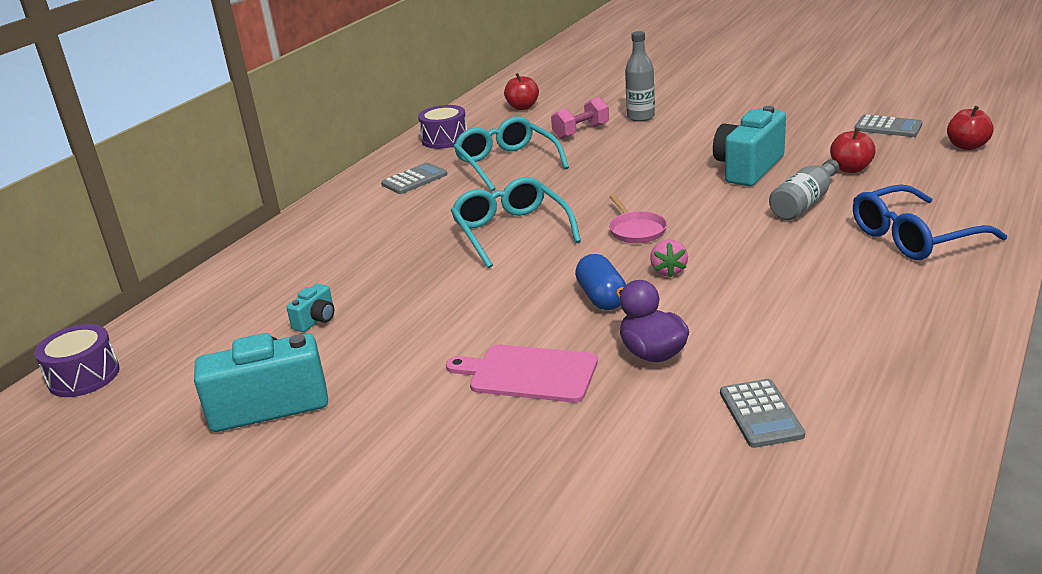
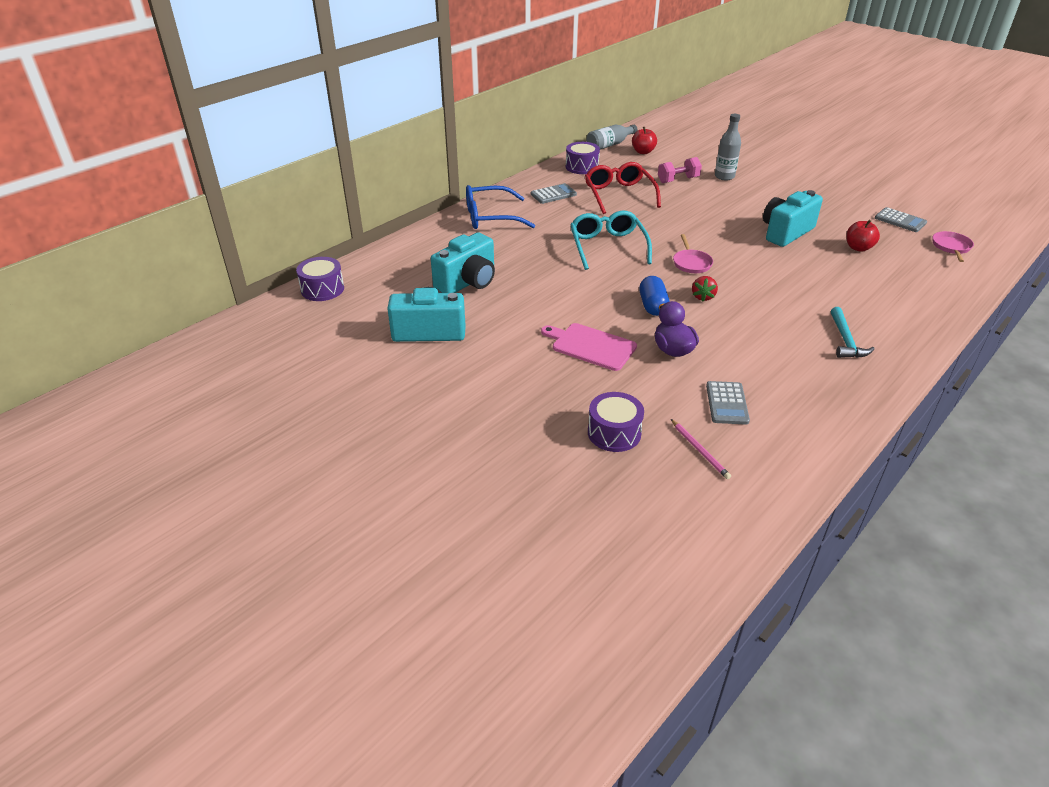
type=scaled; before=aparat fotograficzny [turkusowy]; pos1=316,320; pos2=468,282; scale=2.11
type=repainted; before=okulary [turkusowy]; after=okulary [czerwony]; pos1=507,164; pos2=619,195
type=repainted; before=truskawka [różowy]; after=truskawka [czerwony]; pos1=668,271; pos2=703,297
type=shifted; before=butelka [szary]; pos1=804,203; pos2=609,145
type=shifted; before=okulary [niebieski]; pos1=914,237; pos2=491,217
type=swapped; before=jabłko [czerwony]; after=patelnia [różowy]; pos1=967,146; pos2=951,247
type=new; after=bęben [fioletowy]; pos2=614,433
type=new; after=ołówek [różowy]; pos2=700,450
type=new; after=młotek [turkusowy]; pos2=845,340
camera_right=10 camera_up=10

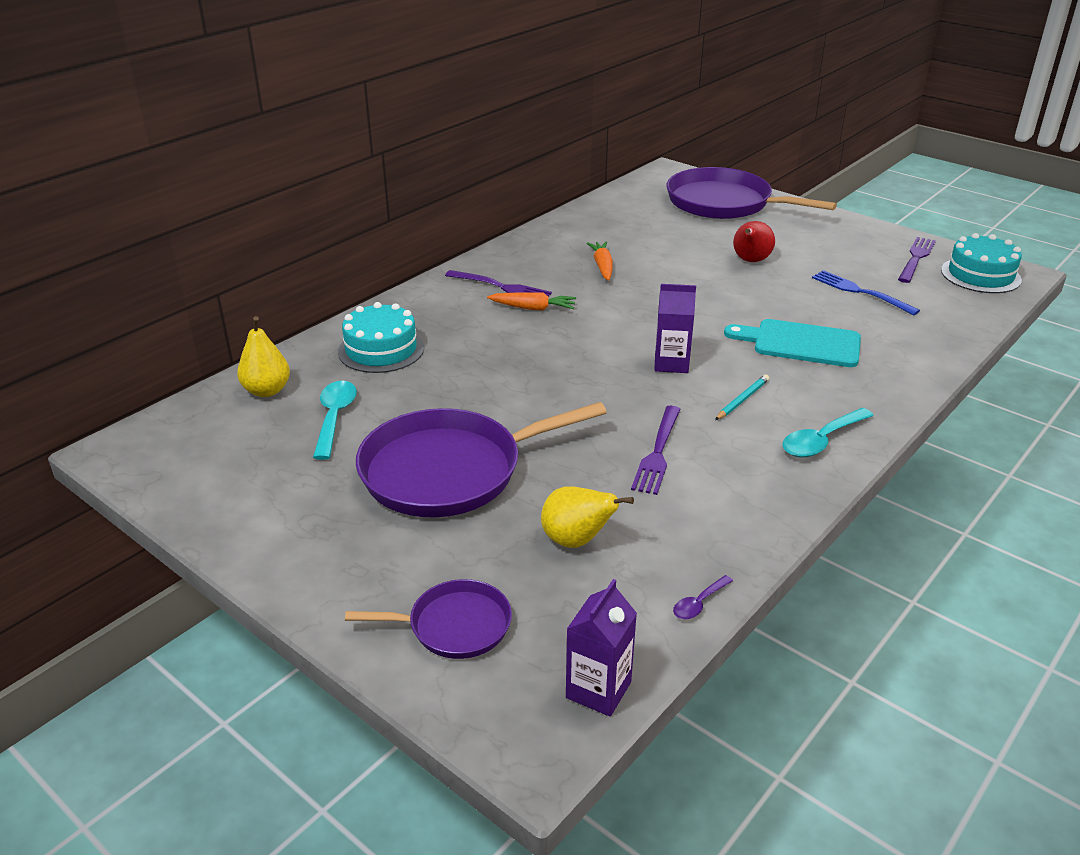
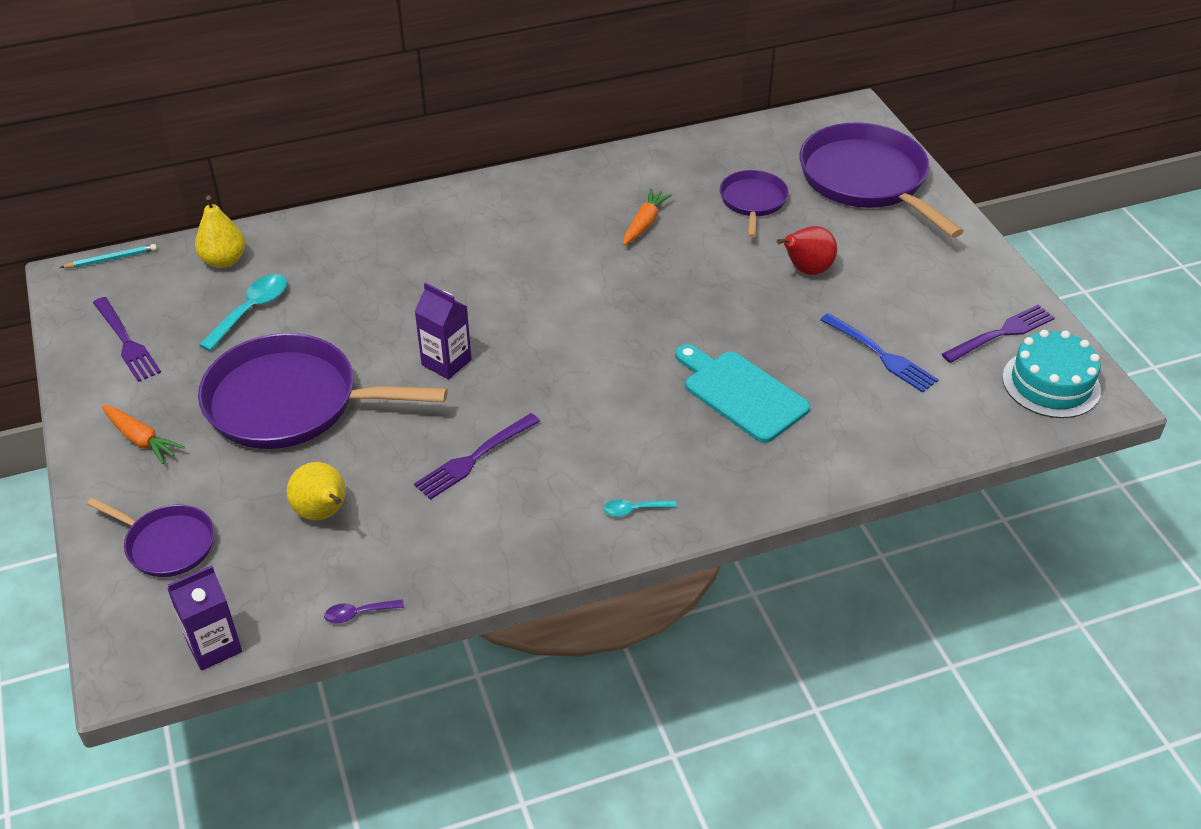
type=gone; before=tort [turkusowy]; pos1=381,349
type=shifted; before=widelec [fioletowy]; pos1=501,287; pos2=126,342
type=shifted; before=marchewka [pomarańczowy]; pos1=532,308; pos2=141,439
type=shifted; before=karton mleka [fioletowy]; pos1=671,363; pos2=446,362
type=shifted; before=ołówek [turkusowy]; pos1=742,400; pos2=111,259
type=scaled; before=łyżka [turkusowy]; pos1=821,441; pos2=634,510; scale=0.54
type=rotated; before=widelec [niebieski]; pos1=860,292; pos2=881,355; turn=150
type=new; after=patelnia [fioletowy]; pos2=753,201
camera_right=30 camera_up=10

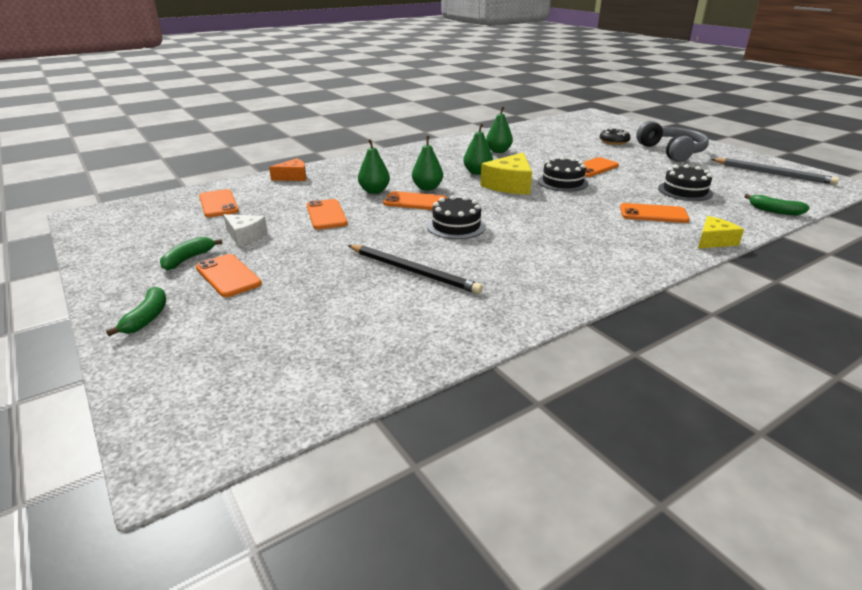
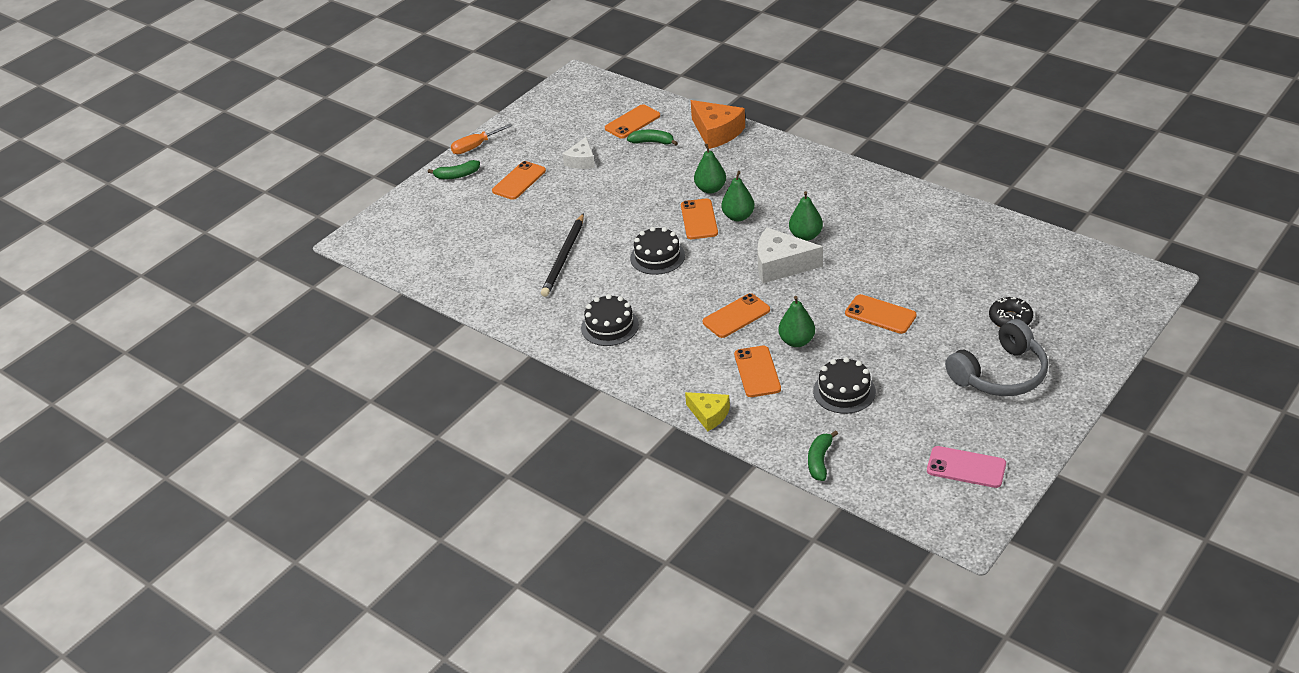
type=shifted; before=banan [zielony]; pos1=188,259; pos2=652,142
type=scaled; before=ser [pomarańczowy]; pos1=293,177; pos2=716,132; scale=1.62
type=shifted; before=telefon [pomarańczowy]; pos1=326,215; pos2=736,316
type=repainted; before=ser [żółty]; after=ser [biały]; pos1=510,185; pos2=781,265
type=shifted; before=gruszka [zielony]; pos1=498,151; pos2=796,341
type=shifted; before=tort [czarny]; pos1=562,182; pos2=609,326
type=swapped; before=ołówek [szary]; after=telefon [różowy]; pos1=773,173; pos2=966,467
type=new; after=śrubokręt [pomarańczowy]; pos2=475,147
camera_right=75 camera_up=10

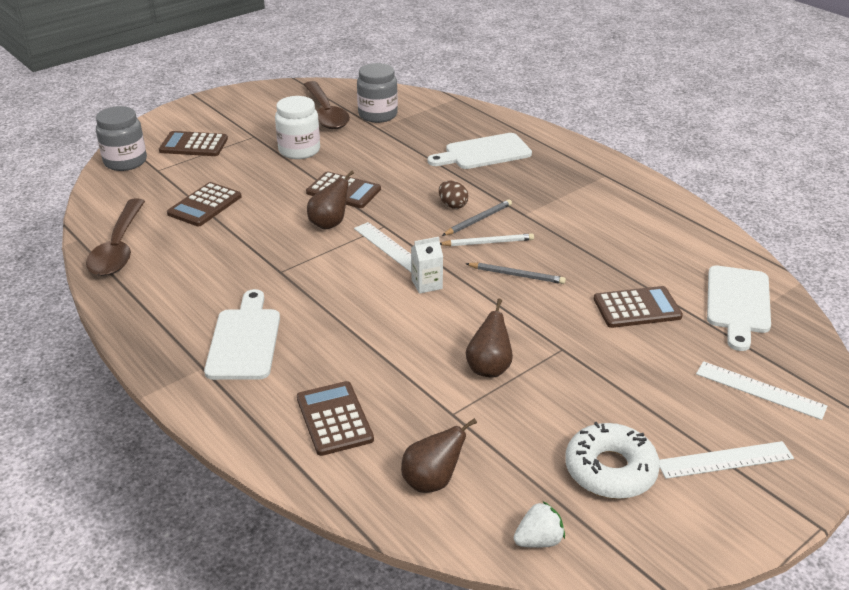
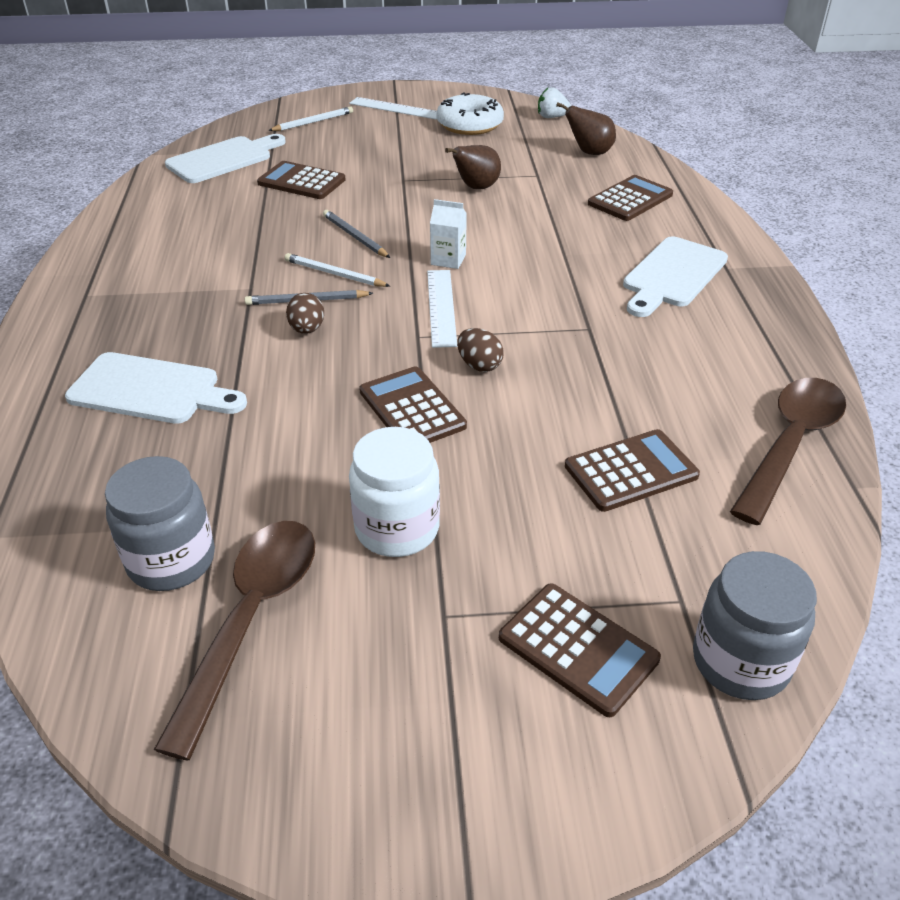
type=rotated; before=kalkulator [brązowy]; pos1=334,419; pos2=630,199; turn=-150
type=swapped; before=gruszka [brązowy]; after=jajko [brązowy]; pos1=329,224; pos2=479,365
type=swapped; before=linijka [biały]; after=ołówek [biały]; pos1=760,390; pos2=313,122
camera_right=-145 camera_up=5

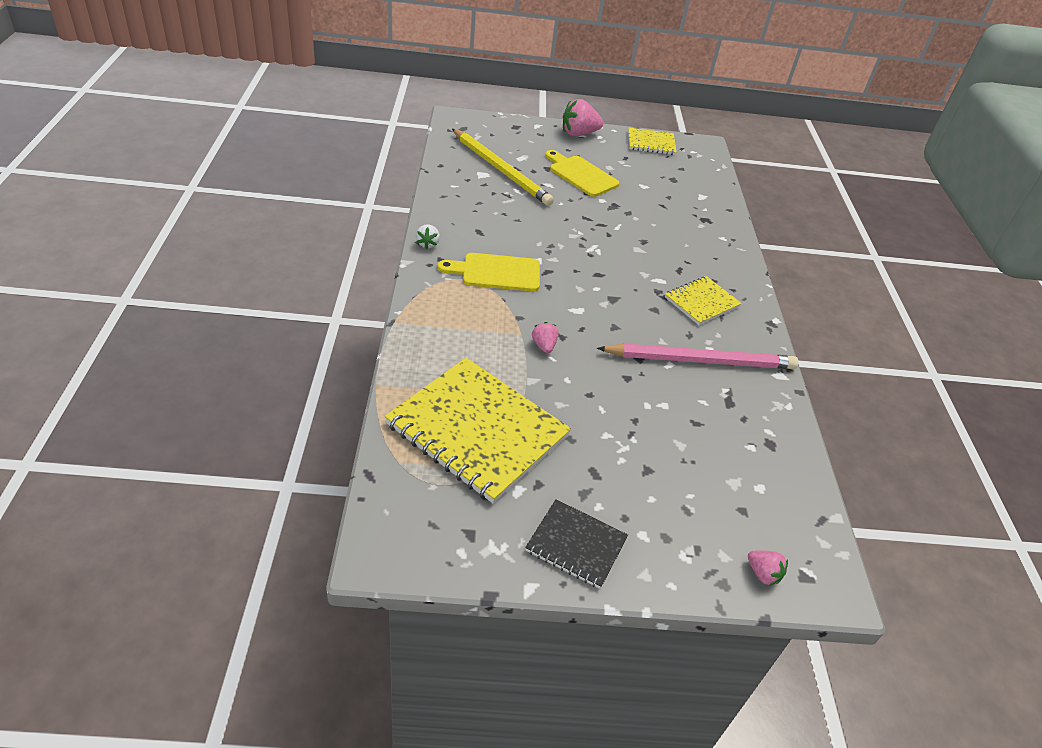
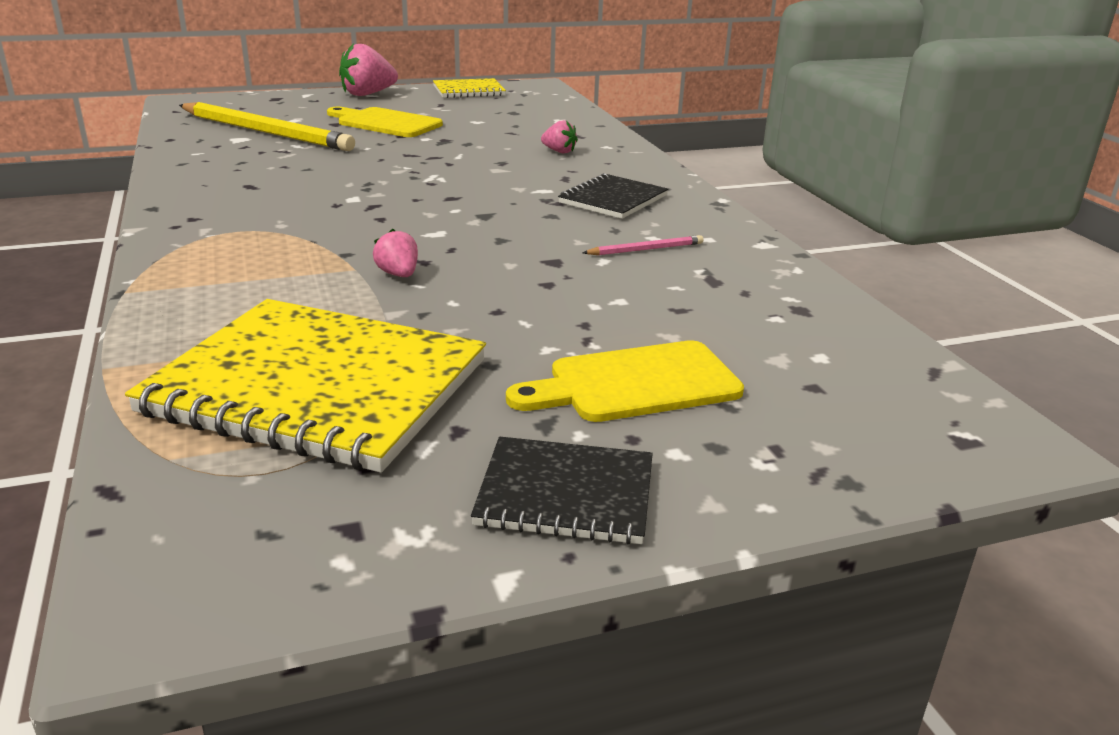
type=gone; before=truskawka [biały]; pos1=428,244
type=shifted; before=deska do krojenia [żółty]; pos1=496,272; pos2=635,384
type=scaled; before=ołówek [różowy]; pos1=700,360; pos2=645,249; scale=0.41
type=repainted; before=zeszyt [żółty]; after=zeszyt [czarny]; pos1=701,302; pos2=613,199
type=shifted; before=truskawka [różowy]; pos1=763,574; pos2=559,151
camera_right=-15 camera_up=-15

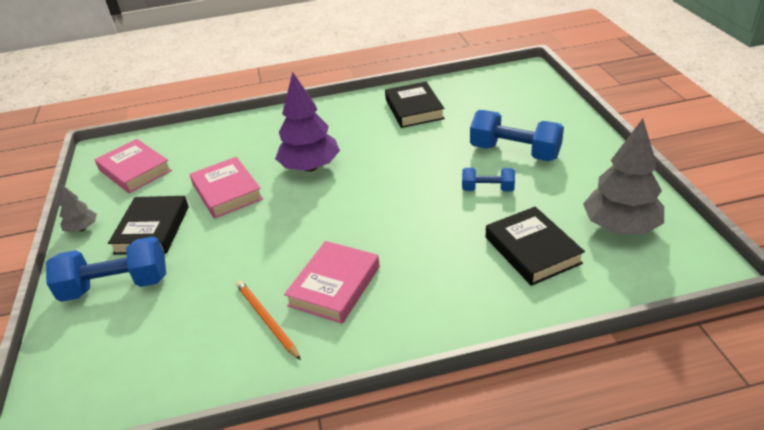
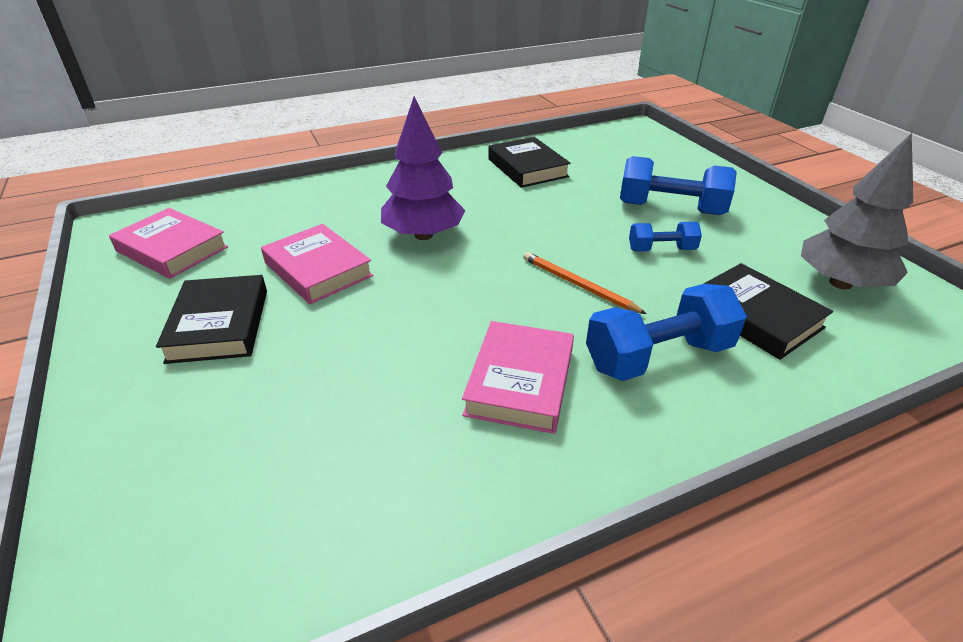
type=shifted; before=hantel [niebieski]; pos1=116,286; pos2=658,356
type=gone; before=drzewko [szary]; pos1=82,229
type=shifted; before=ołówek [pomarańczowy]; pos1=266,320; pos2=578,285
camera_right=-15 camera_up=0

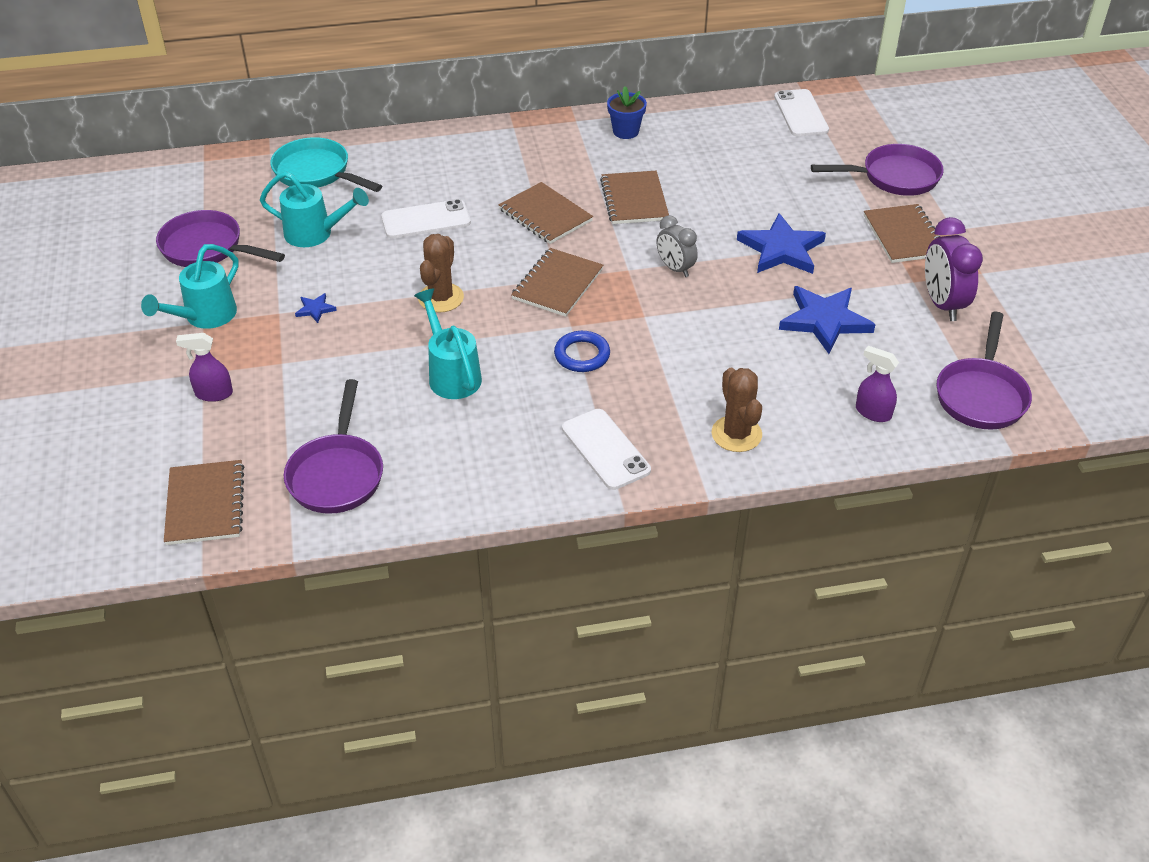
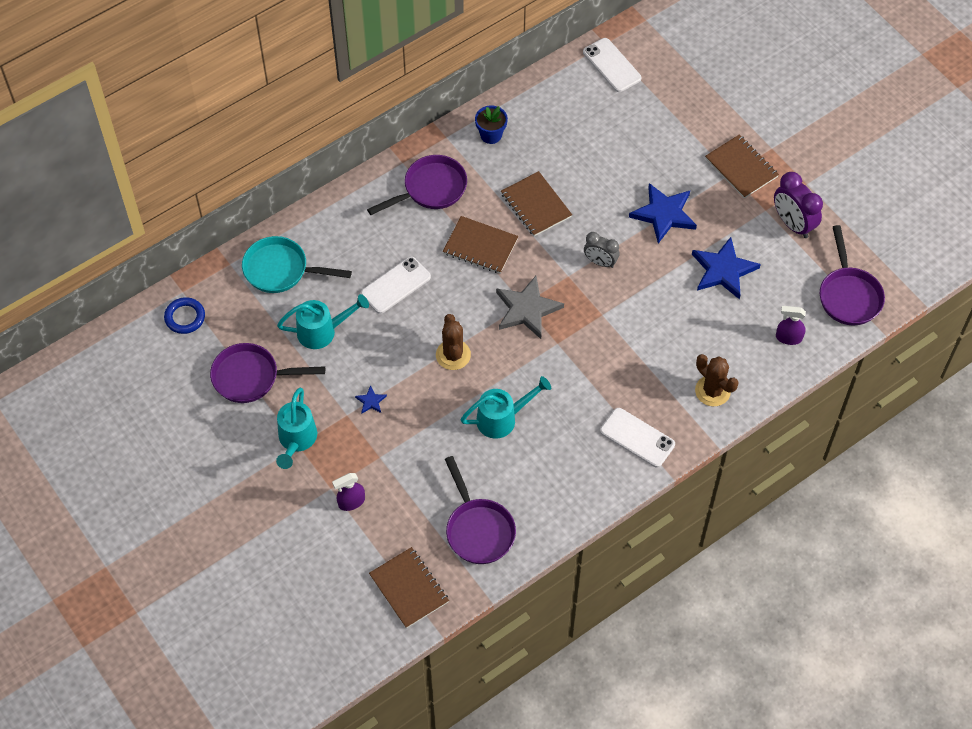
type=rotated; before=konewka [turkusowy]; pos1=452,374; pos2=502,419; turn=120
type=swapped; before=zeszyt [brązowy]; after=gwiazda [szary]; pos1=557,284; pos2=527,309
type=shifted; before=pierścień [niebieski]; pos1=582,355; pos2=185,317
type=shifted; before=patelnia [fioletowy]; pos1=894,177; pos2=430,189
camera_right=-25 camera_up=15

